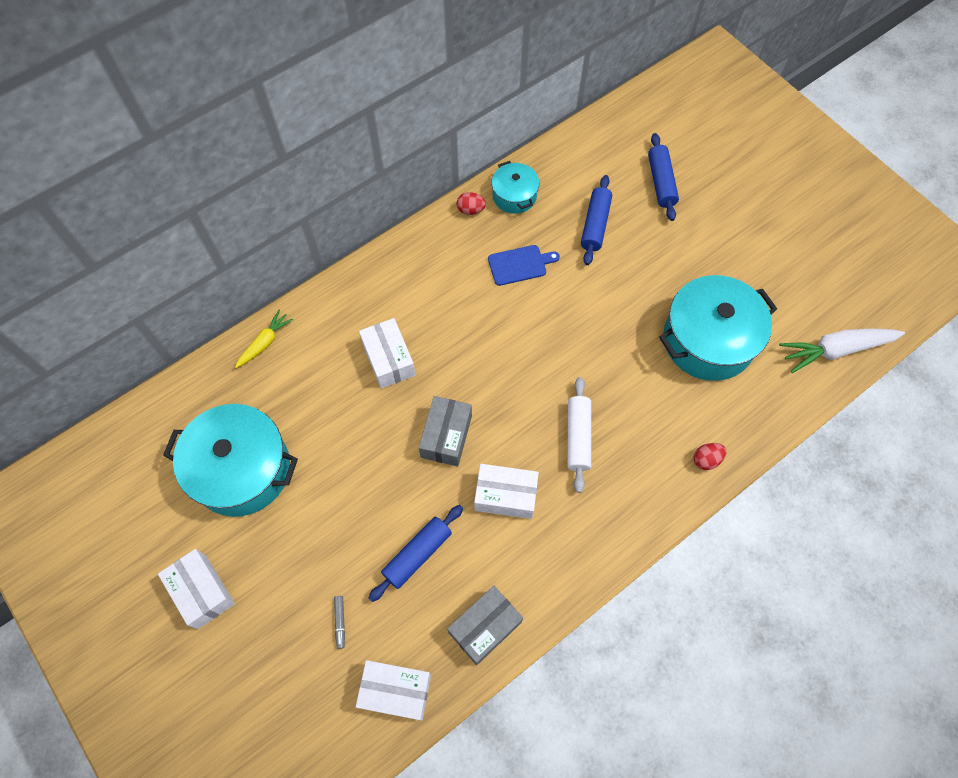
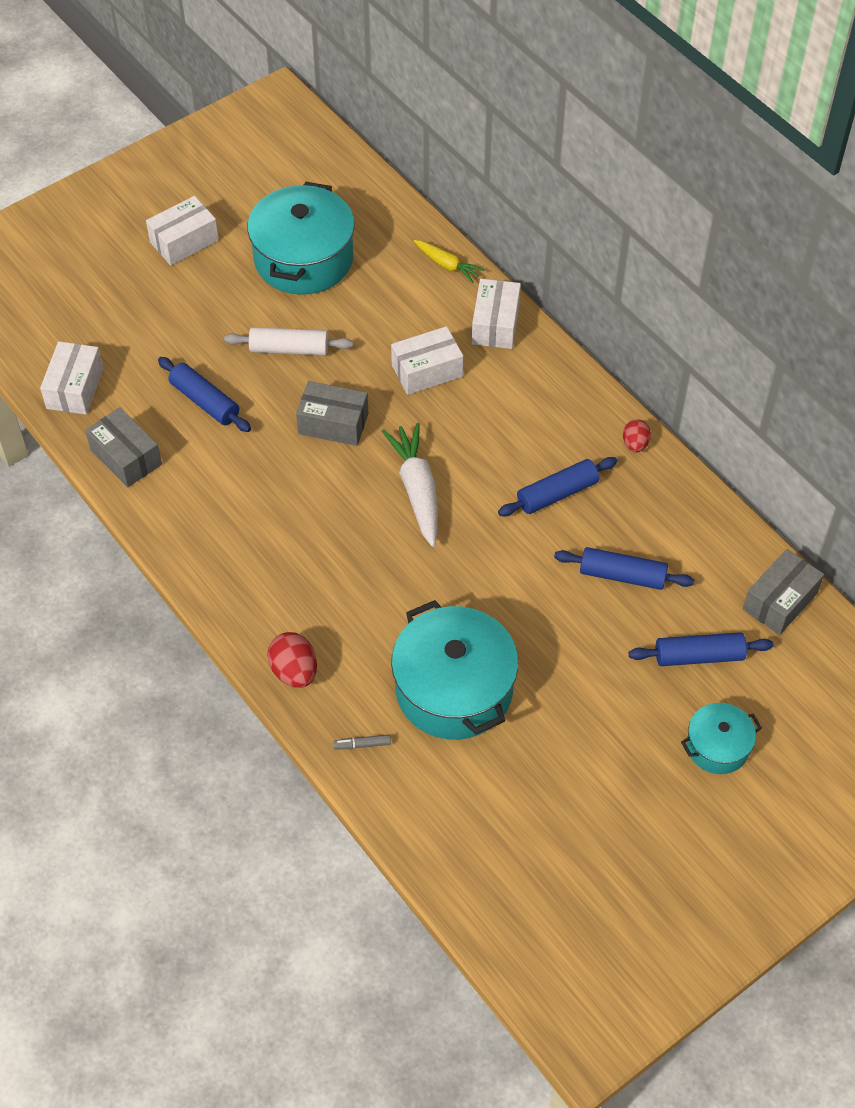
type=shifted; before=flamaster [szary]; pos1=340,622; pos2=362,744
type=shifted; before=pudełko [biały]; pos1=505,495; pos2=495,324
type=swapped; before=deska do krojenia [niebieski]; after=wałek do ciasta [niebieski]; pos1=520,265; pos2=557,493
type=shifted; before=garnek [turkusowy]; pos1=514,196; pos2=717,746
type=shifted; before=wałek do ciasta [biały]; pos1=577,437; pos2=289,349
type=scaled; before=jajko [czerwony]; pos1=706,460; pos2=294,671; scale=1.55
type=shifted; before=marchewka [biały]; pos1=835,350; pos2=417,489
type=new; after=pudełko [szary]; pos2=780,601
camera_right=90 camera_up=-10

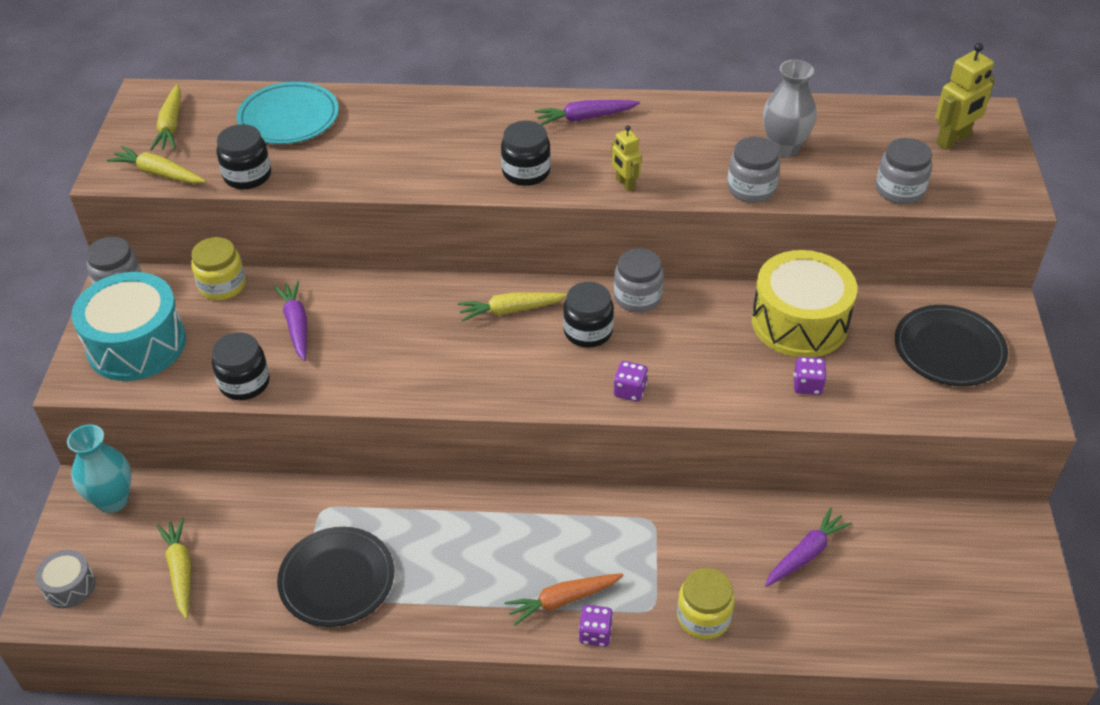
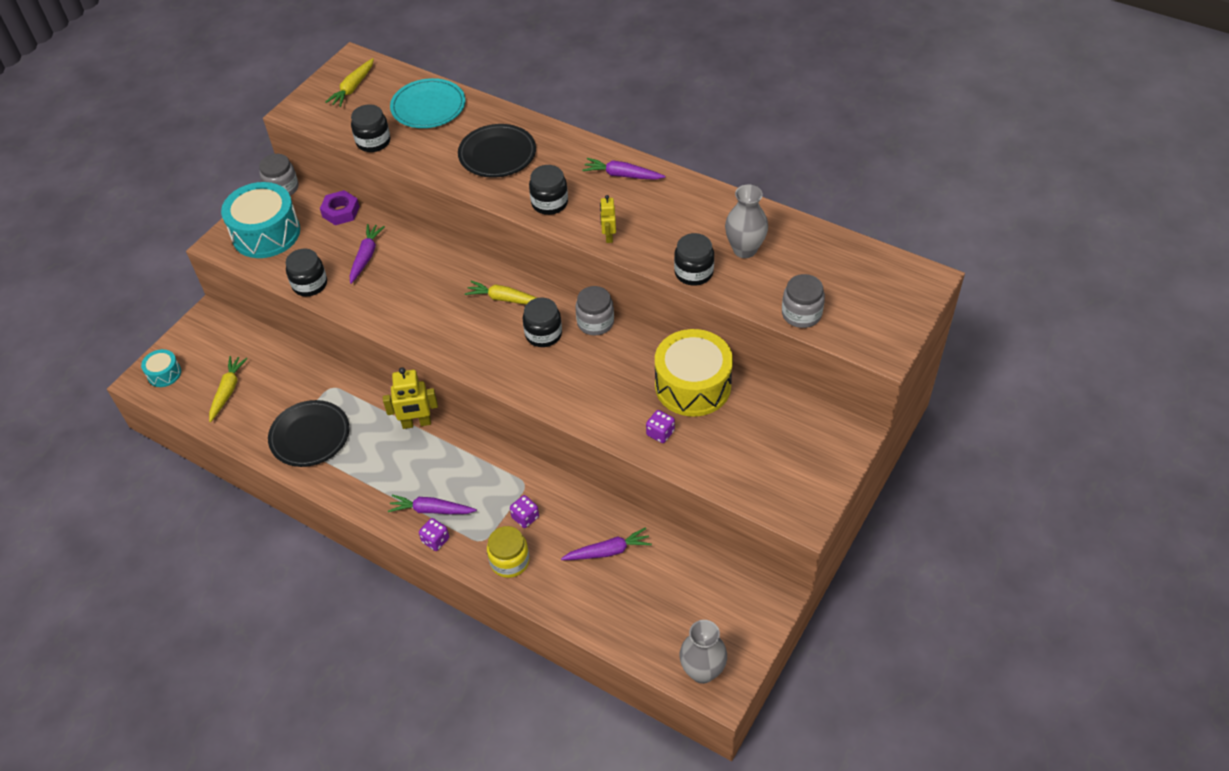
type=repainted; before=bęben [szary]; after=bęben [turkusowy]; pos1=69,586; pos2=164,374
type=gone; before=wazon [turkusowy]; pos1=113,500
type=gone; before=marchewka [żółty]; pos1=159,173
type=swapped; before=słoik [żółty]; after=nakrętka [fioletowy]; pos1=222,285; pos2=341,212
type=repainted; before=marchewka [pomarańczowy]; after=marchewka [fioletowy]; pos1=563,600; pos2=431,510
type=shifted; before=kostka do gry [fioletowy]; pos1=630,391; pos2=525,517
type=repainted; before=słoik [szary]; after=słoik [czarny]; pos1=751,188; pos2=693,272
type=shifted; before=talerz [czarny]; pos1=949,349; pos2=497,154
type=shifted; before=robot [żółty]; pos1=953,140; pos2=416,423
type=new; after=wazon [szary]; pos2=702,671
camera_right=30 camera_up=5

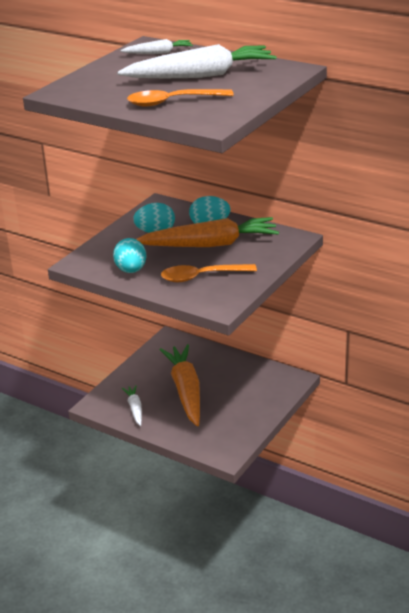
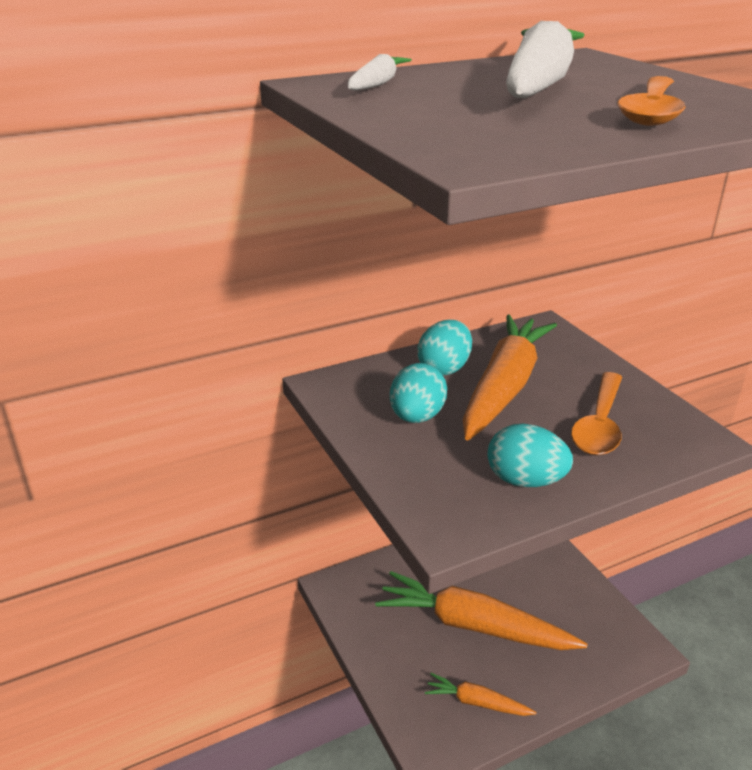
type=repainted; before=marchewka [biały]; after=marchewka [pomarańczowy]; pos1=135,409; pos2=477,702
camera_right=-60 camera_up=0

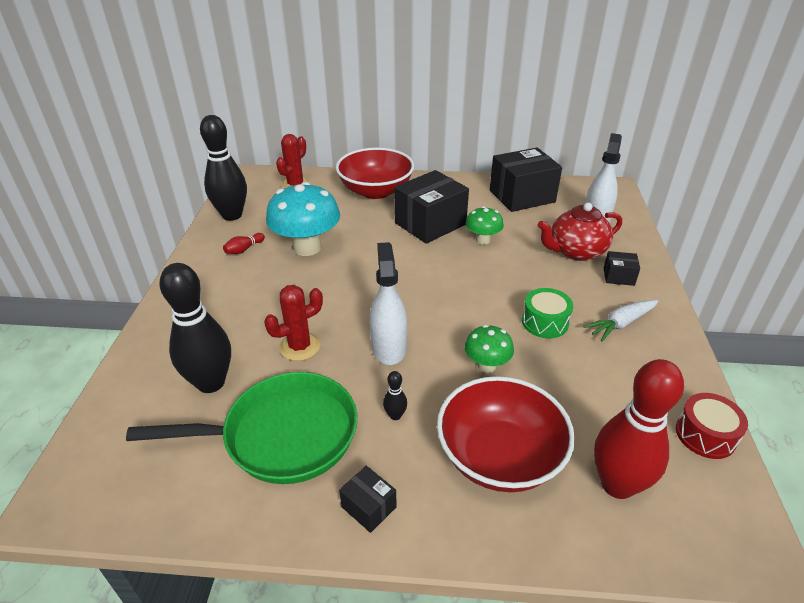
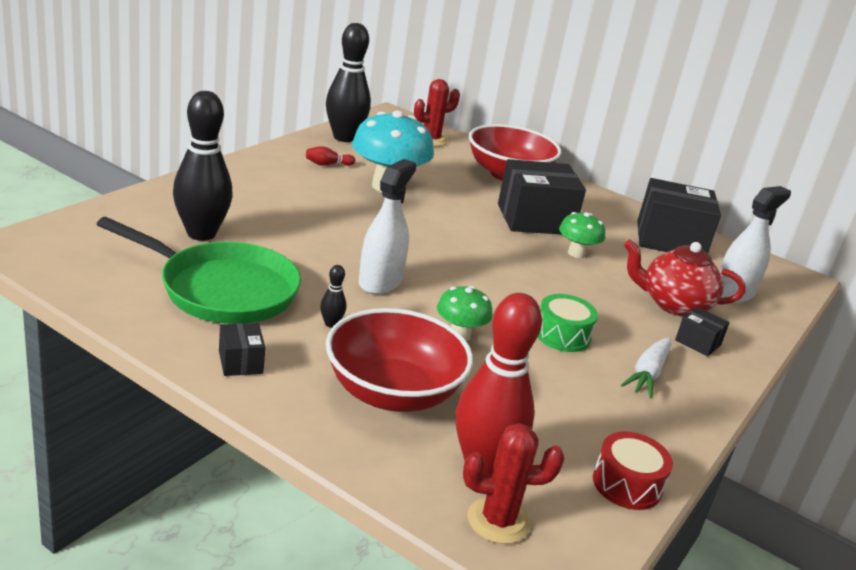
type=shifted; before=kaktus [czerwony]; pos1=300,347; pos2=498,521
type=rotated; before=marchewka [biały]; pos1=621,324; pos2=647,374; turn=-60
camera_right=25 camera_up=-10

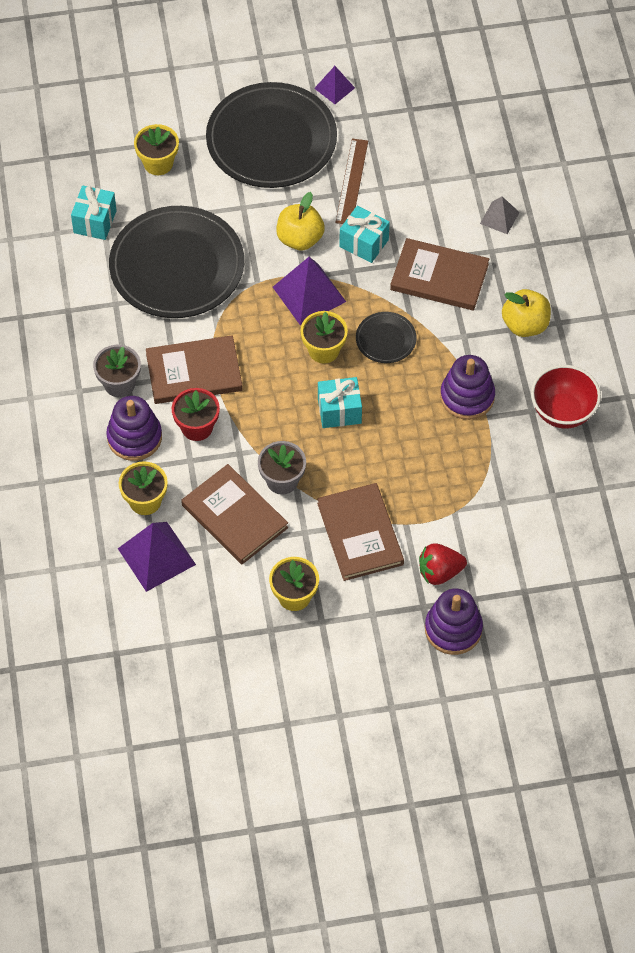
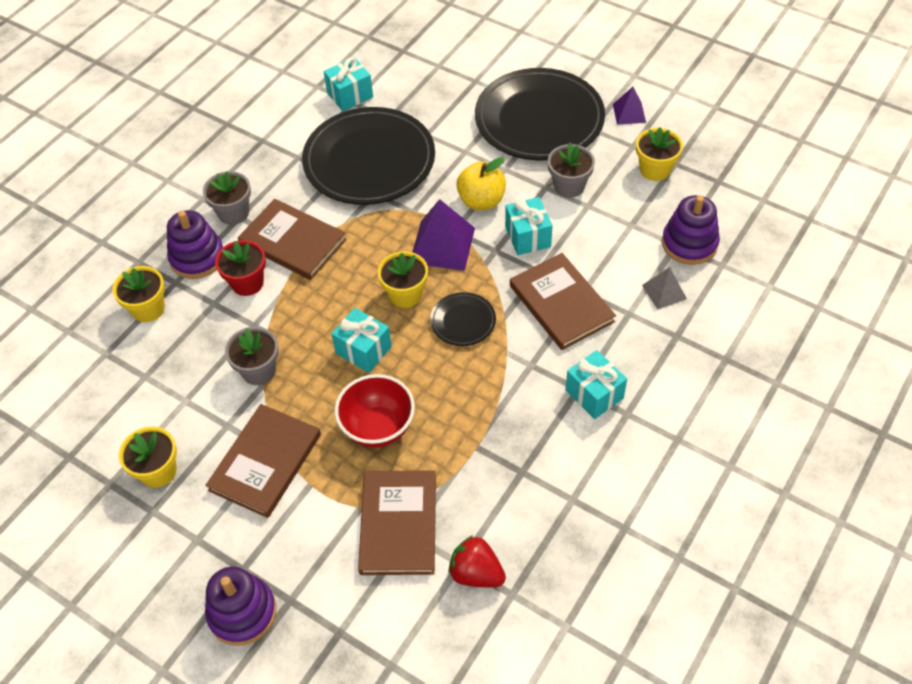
type=gone; before=piramida [fioletowy]; pos1=156,556
type=shifted; before=doniczka [żółty]; pos1=158,163; pos2=655,169
type=shifted; before=książka [brązowy]; pos1=234,516; pos2=398,524
type=swapped; before=linijka [brązowy]; after=doniczka [szary]; pos1=352,181; pos2=569,186
type=shifted; before=truskawka [czerwony]; pos1=440,572; pos2=476,573
type=shifted; before=zabawka nakładanka [fioletowy]; pos1=467,397; pos2=689,243
type=swapped; before=jabłko [żółty]; after=prezent [turkusowy]; pos1=525,325; pos2=594,394
type=shifted; before=miska [czerwony]; pos1=562,412; pos2=378,428
camera_right=45 camera_up=-5

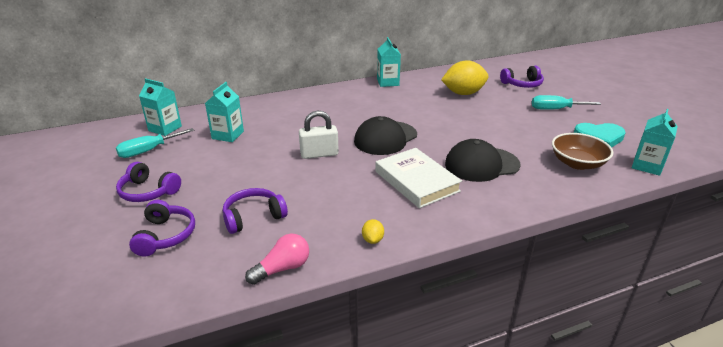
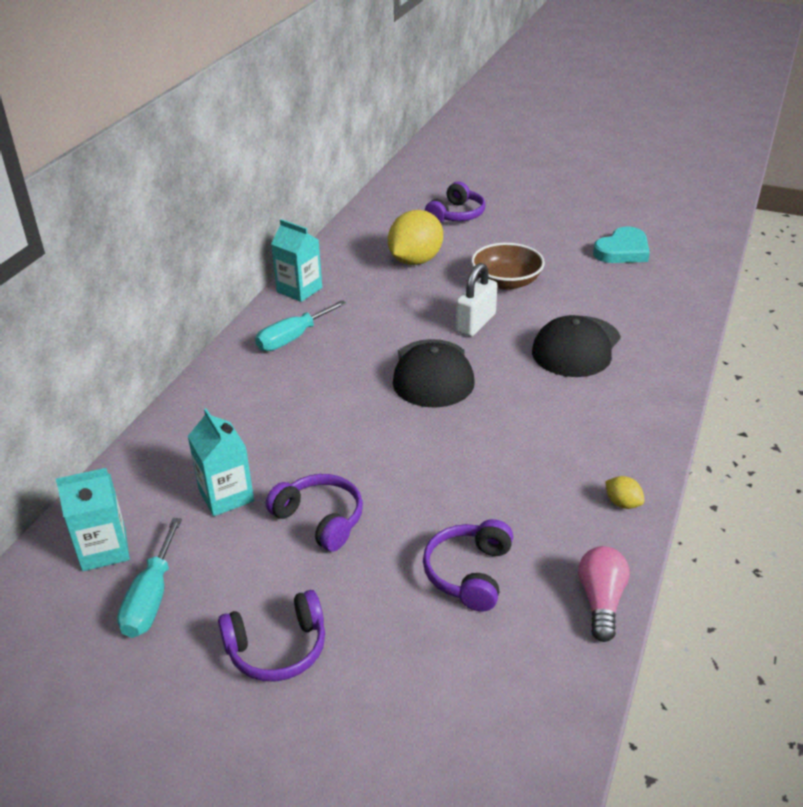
type=shifted; before=słuchawki [fioletowy]; pos1=165,236; pos2=320,519
type=shifted; before=kłódka [biały]; pos1=319,154; pos2=475,323
type=gone; before=książka [biały]; pos1=416,181
type=shifted; before=śrubokręt [turkusowy]; pos1=555,109; pos2=292,338
type=shifted; before=miska [brązowy]; pos1=577,163; pos2=506,282
type=gone; before=karton mleka [turkusowy]; pos1=647,166
camera_right=-45 camera_up=5

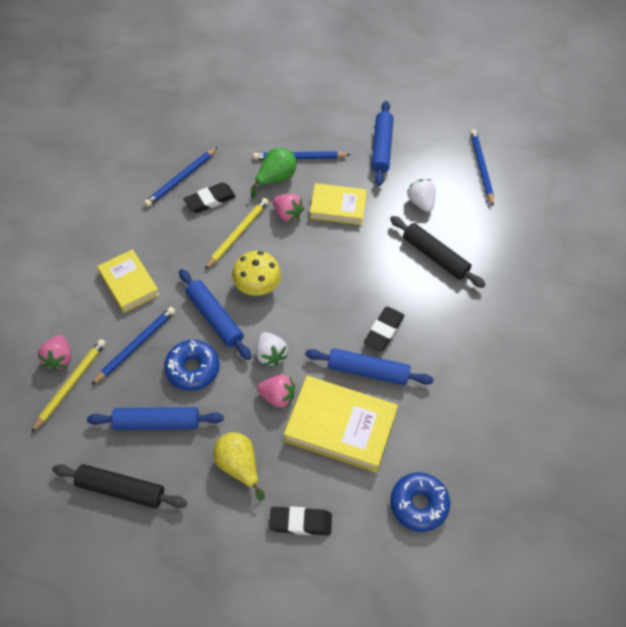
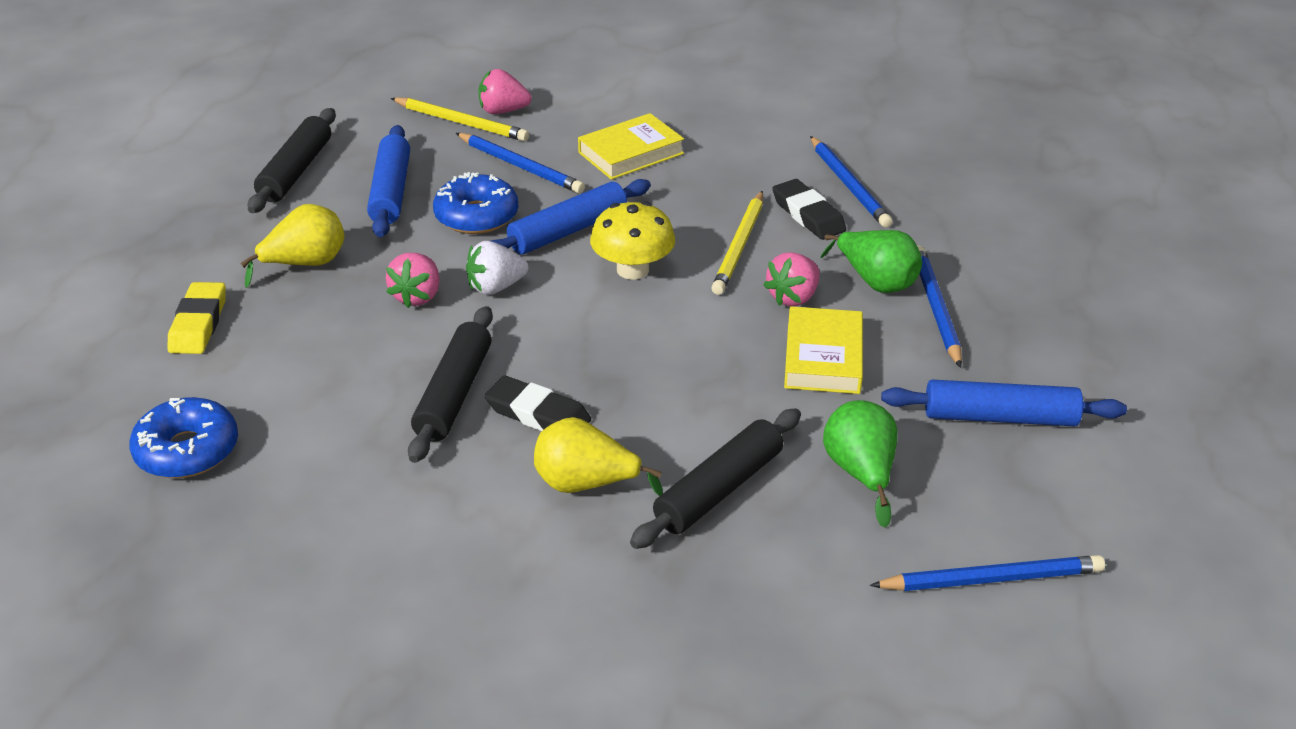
type=rotated; before=ołówek [niebieski]; pos1=181,178; pos2=848,185; turn=-150
type=rotated; before=ołówek [żółty]; pos1=238,234; pos2=739,246; turn=75
type=repainted; before=gumka do mazania [czarny]; after=gumka do mazania [żółty]; pos1=300,522; pos2=198,324
type=gone; before=książka [żółty]; pos1=340,427
type=repainted; before=wałek do ciasta [niebieski]; after=wałek do ciasta [czarny]; pos1=368,371; pos2=454,394
type=swapped; before=truskawka [biały]; after=gruszka [zielony]; pos1=421,202; pos2=860,473
type=new; after=gruszka [żółty]; pos2=586,484
camera_right=90 camera_up=-20

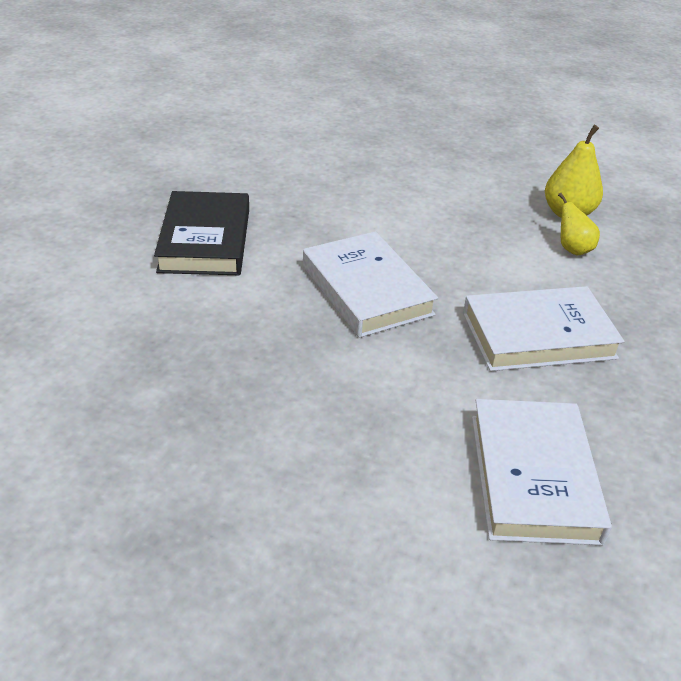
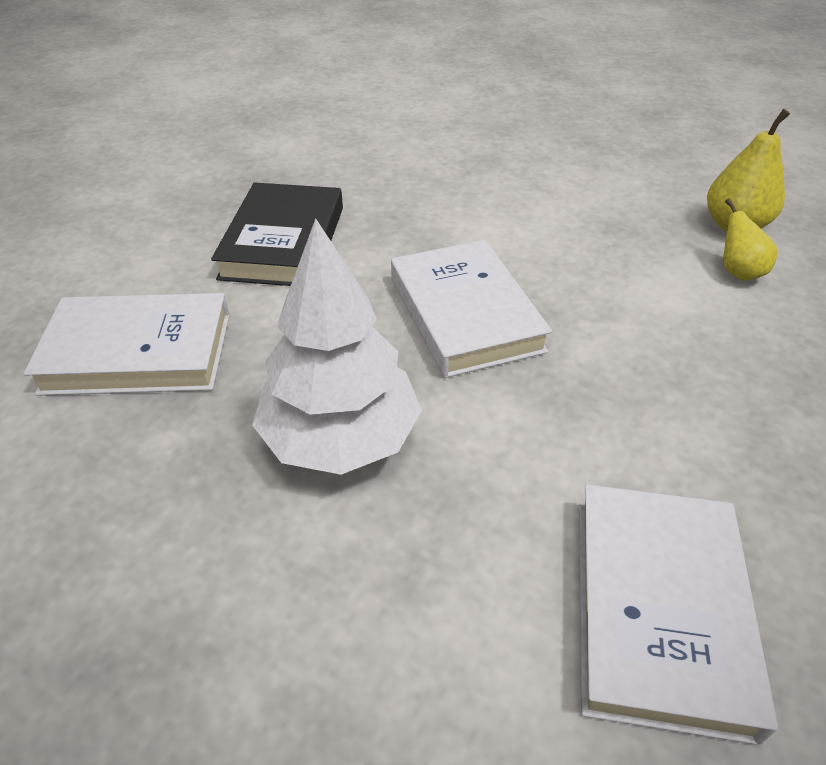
type=shifted; before=książka [biały]; pos1=538,335; pos2=138,353
type=new; after=drzewko [biały]; pos2=340,438
camera_right=10 camera_up=5

